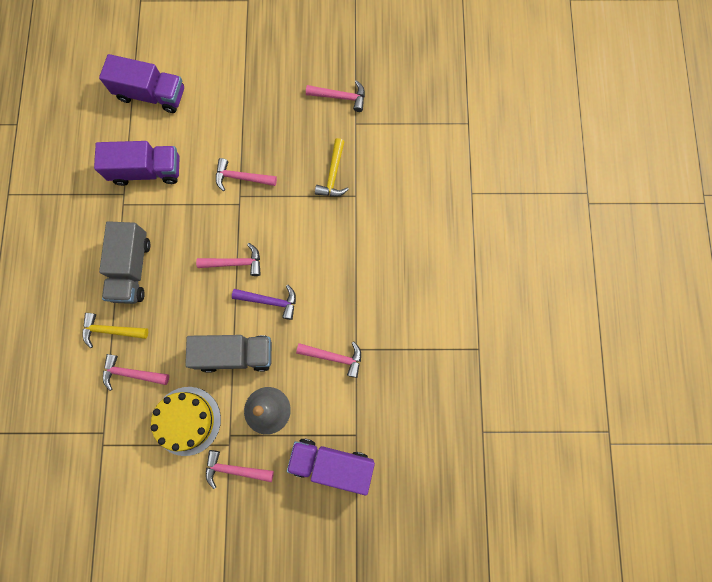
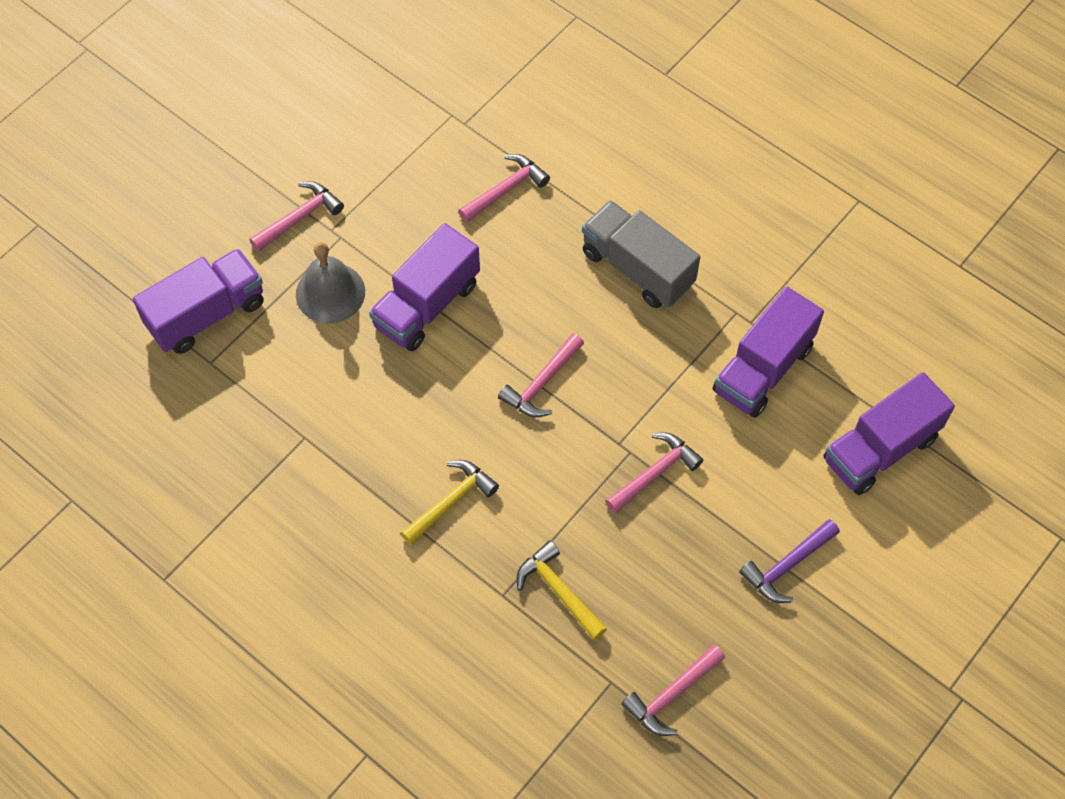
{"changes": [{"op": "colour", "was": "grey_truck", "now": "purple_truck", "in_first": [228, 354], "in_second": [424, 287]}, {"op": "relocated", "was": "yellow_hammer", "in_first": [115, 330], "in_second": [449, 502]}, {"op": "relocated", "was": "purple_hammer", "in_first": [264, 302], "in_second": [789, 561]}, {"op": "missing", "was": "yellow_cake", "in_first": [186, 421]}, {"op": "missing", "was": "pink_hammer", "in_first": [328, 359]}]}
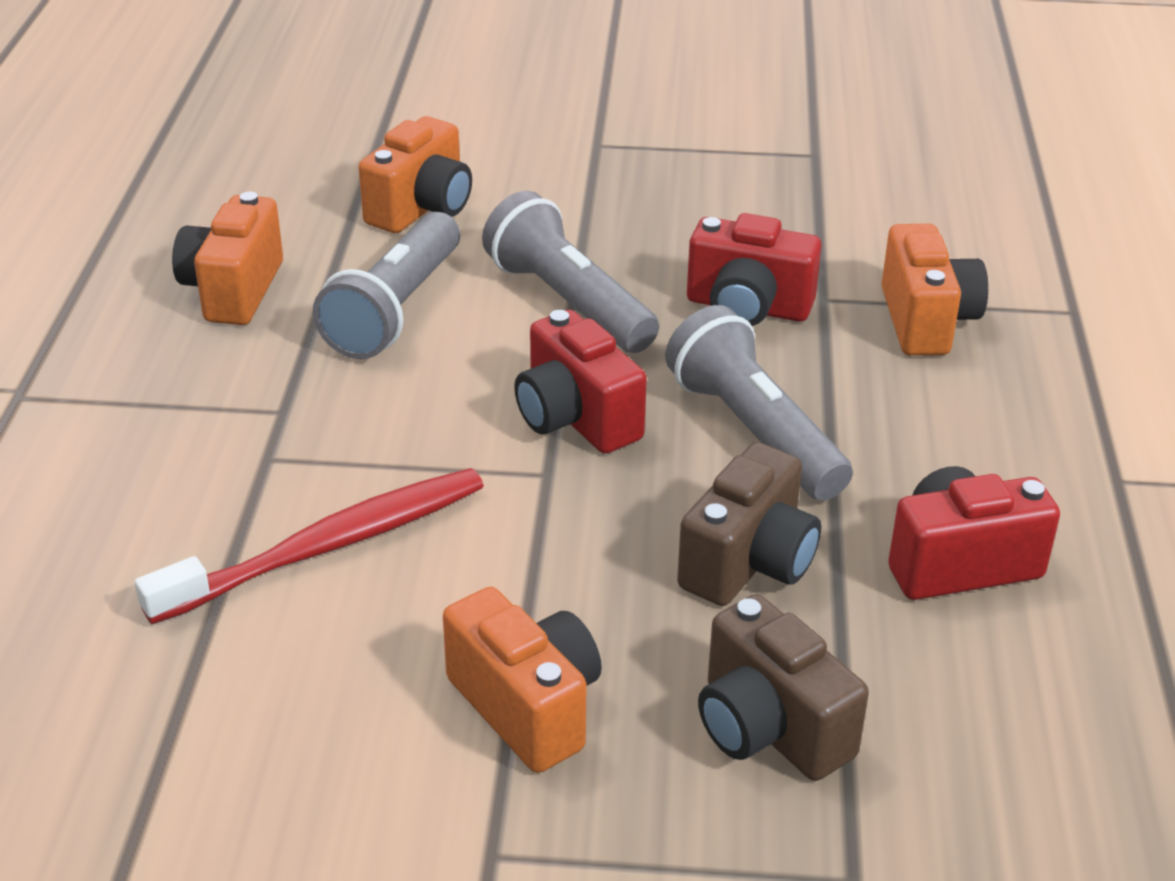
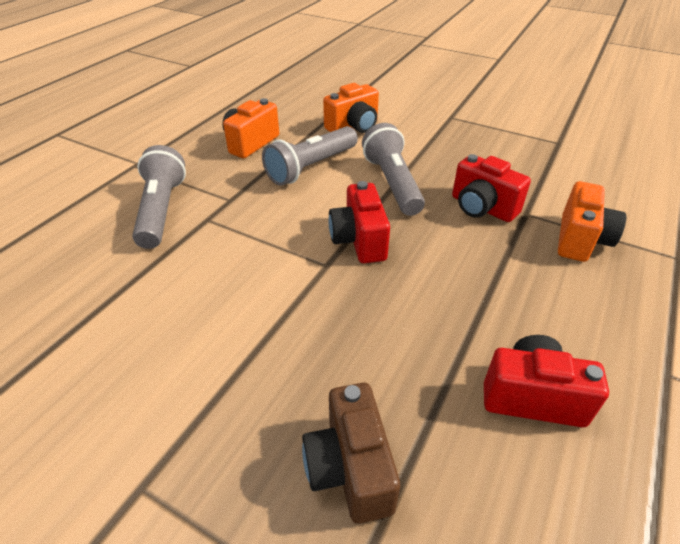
{"changes": [{"op": "relocated", "was": "grey_flashlight", "in_first": [759, 403], "in_second": [159, 197]}, {"op": "missing", "was": "red_toothbrush", "in_first": [309, 546]}, {"op": "missing", "was": "orange_camera", "in_first": [522, 680]}, {"op": "missing", "was": "brown_camera", "in_first": [749, 524]}]}
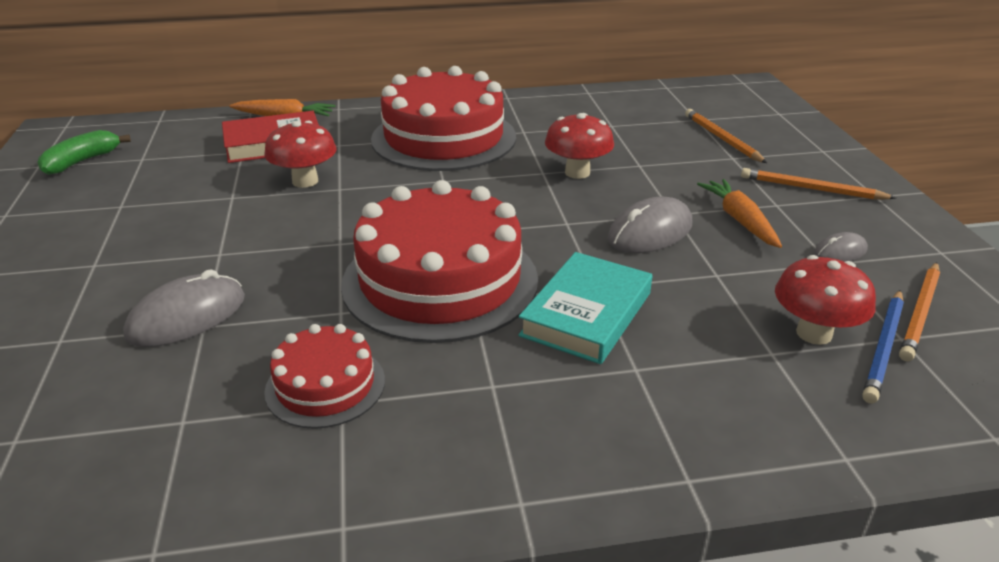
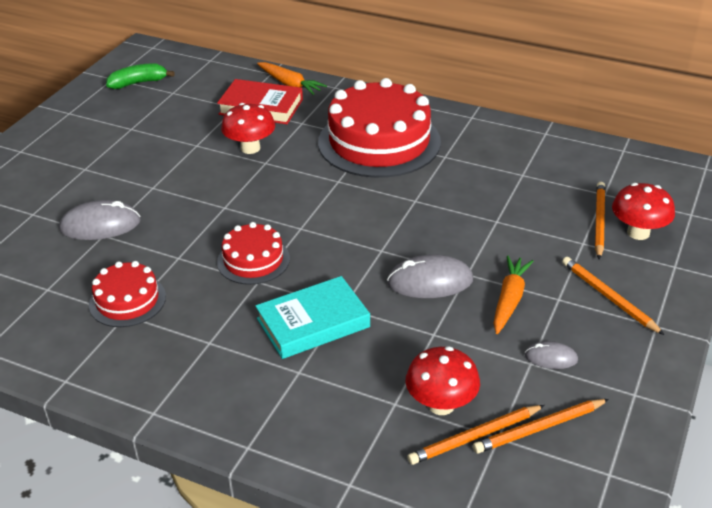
{"changes": [{"op": "size", "was": "red_cake", "in_first": [439, 261], "in_second": [253, 253], "ratio": 0.51}, {"op": "colour", "was": "blue_pencil", "now": "orange_pencil", "in_first": [883, 347], "in_second": [476, 435]}, {"op": "relocated", "was": "red_mushroom", "in_first": [579, 146], "in_second": [643, 211]}]}
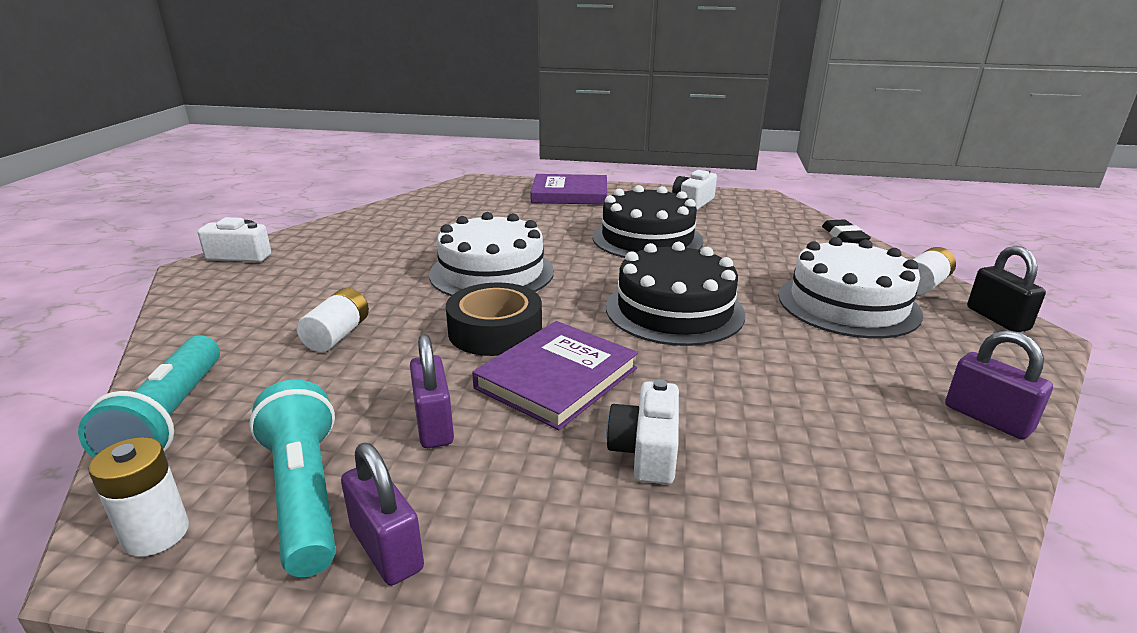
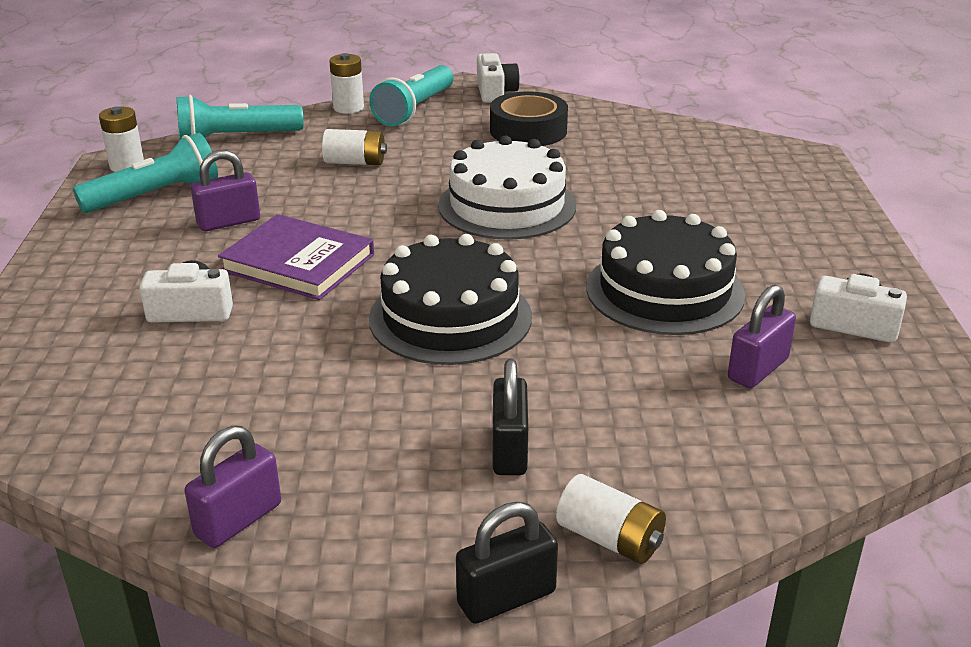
{"changes": [{"op": "appeared", "now": "white_battery", "in_second": [346, 83]}, {"op": "appeared", "now": "turquoise_flashlight", "in_second": [411, 95]}, {"op": "relocated", "was": "black_tape", "in_first": [494, 319], "in_second": [529, 118]}, {"op": "exchanged", "was": "white_cake", "now": "black_padlock", "in_first": [850, 287], "in_second": [510, 417]}, {"op": "relocated", "was": "purple_padlock", "in_first": [382, 514], "in_second": [762, 336]}, {"op": "missing", "was": "purple_book", "in_first": [568, 189]}, {"op": "missing", "was": "black_eraser", "in_first": [846, 232]}]}
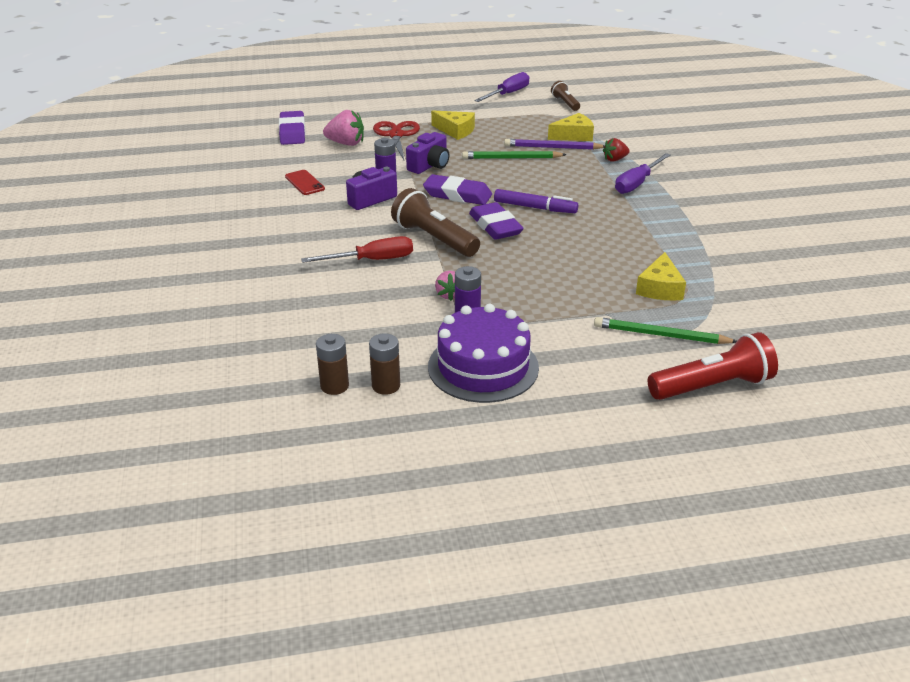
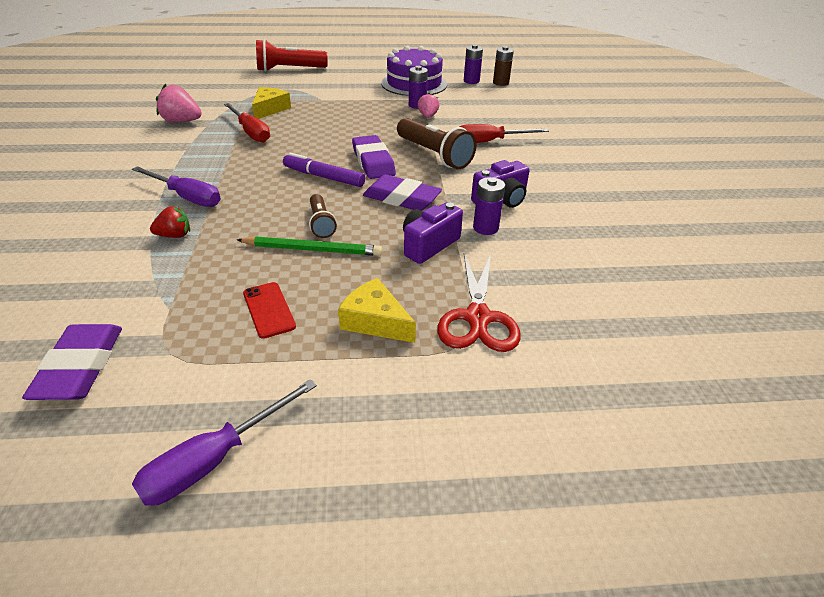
{"changes": [{"op": "relocated", "was": "purple_eraser", "in_first": [292, 128], "in_second": [72, 362]}, {"op": "spun", "was": "purple_screwdriver", "in_first": [643, 173], "in_second": [176, 186], "clockwise": 75}, {"op": "relocated", "was": "pink_strawberry", "in_first": [343, 128], "in_second": [179, 103]}, {"op": "appeared", "now": "red_screwdriver", "in_second": [247, 123]}, {"op": "relocated", "was": "red_phone", "in_first": [305, 182], "in_second": [269, 310]}, {"op": "relocated", "was": "brown_flashlight", "in_first": [565, 96], "in_second": [323, 216]}, {"op": "colour", "was": "brown_battery", "now": "purple_battery", "in_first": [384, 364], "in_second": [473, 64]}, {"op": "missing", "was": "purple_pencil", "in_first": [554, 144]}, {"op": "missing", "was": "yellow_cheese", "in_first": [571, 127]}, {"op": "missing", "was": "green_pencil", "in_first": [665, 330]}]}
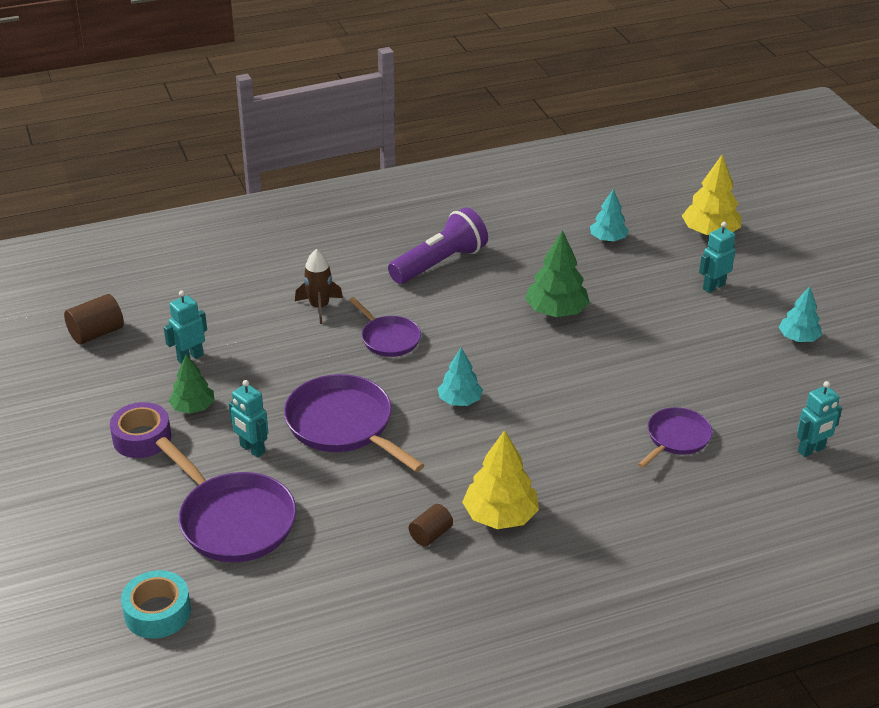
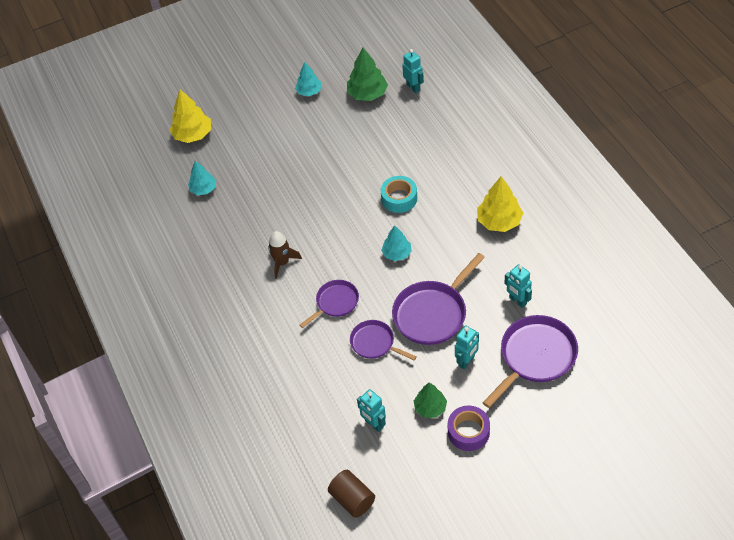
{"changes": [{"op": "relocated", "was": "brown_rocket", "in_first": [319, 286], "in_second": [285, 255]}, {"op": "relocated", "was": "green_tree", "in_first": [557, 273], "in_second": [367, 74]}, {"op": "relocated", "was": "purple_pan", "in_first": [675, 437], "in_second": [383, 340]}, {"op": "relocated", "was": "turquoise_tape", "in_first": [156, 604], "in_second": [399, 194]}, {"op": "relocated", "was": "turquoise_robot", "in_first": [717, 257], "in_second": [518, 286]}, {"op": "missing", "was": "purple_flashlight", "in_first": [438, 245]}, {"op": "missing", "was": "brown_cylinder", "in_first": [431, 525]}]}
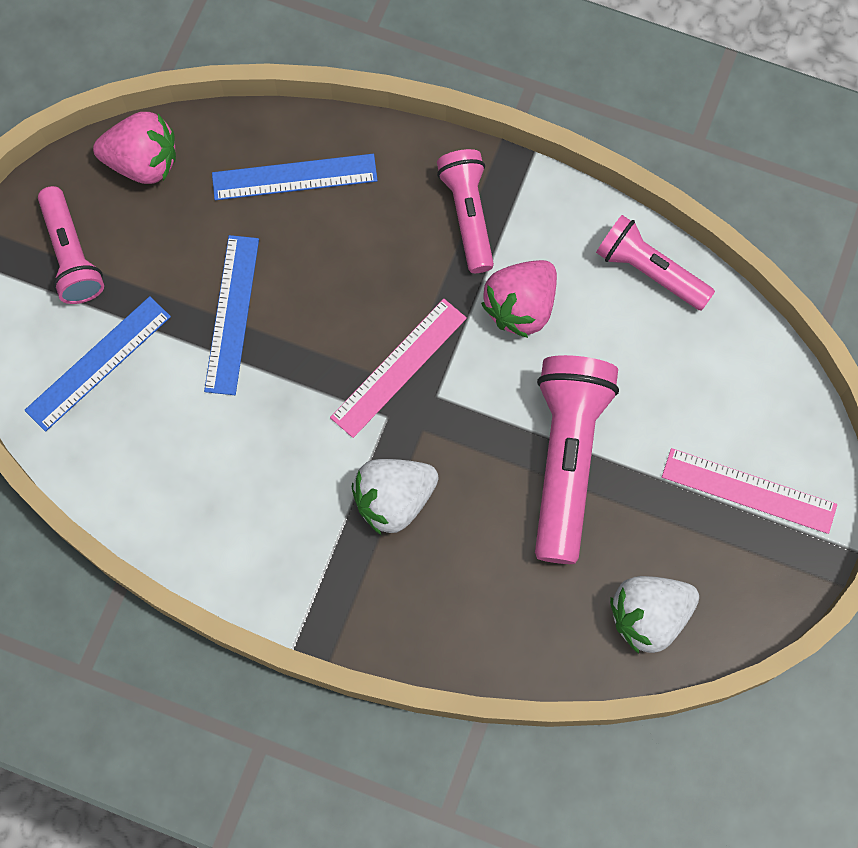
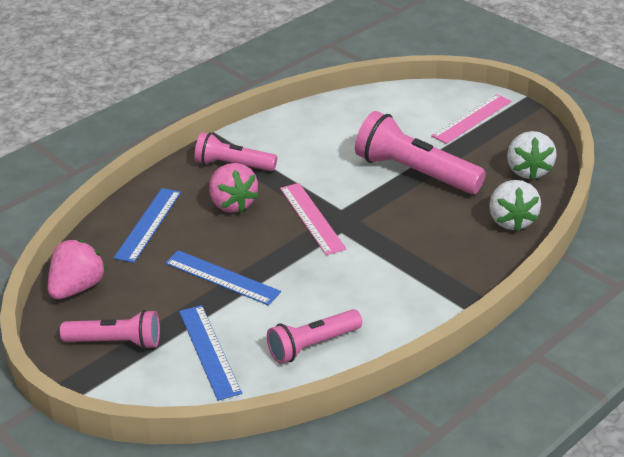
{"changes": [{"op": "relocated", "was": "pink_strawberry", "in_first": [519, 299], "in_second": [233, 188]}, {"op": "relocated", "was": "pink_flashlight", "in_first": [655, 263], "in_second": [314, 336]}, {"op": "relocated", "was": "white_strawberry", "in_first": [395, 497], "in_second": [515, 206]}]}
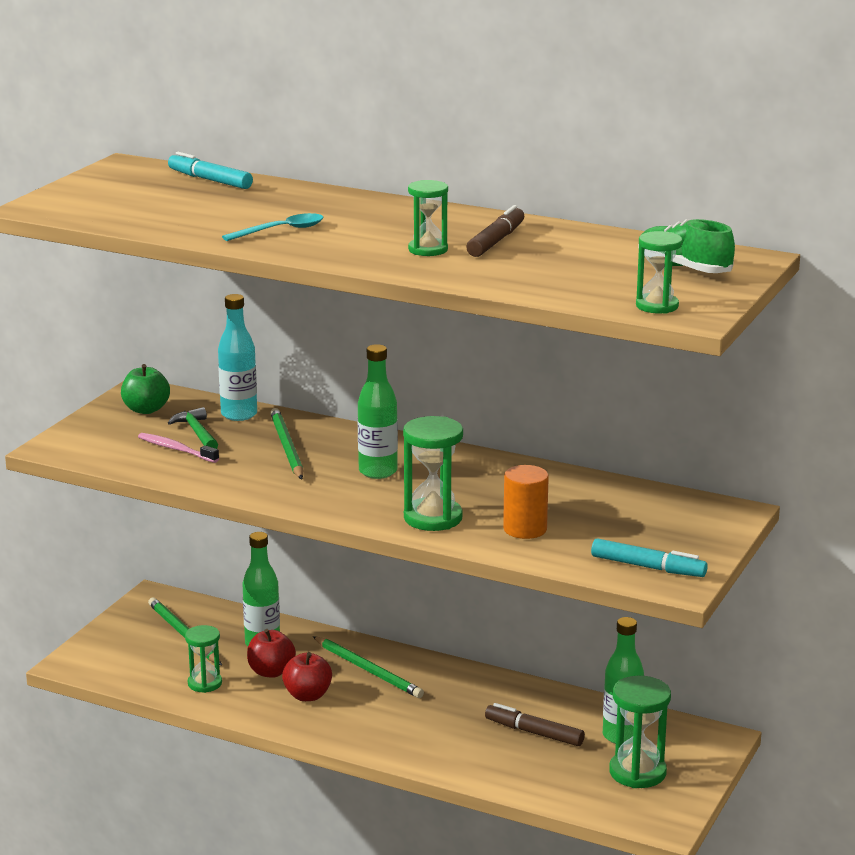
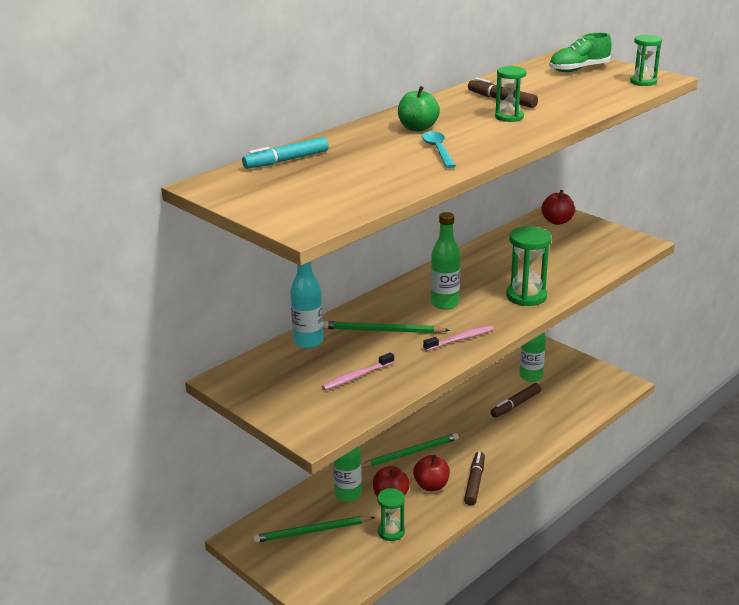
{"changes": [{"op": "relocated", "was": "green_apple", "in_first": [145, 389], "in_second": [419, 109]}, {"op": "appeared", "now": "pink_toothbrush", "in_second": [458, 338]}, {"op": "appeared", "now": "brown_marker", "in_second": [474, 479]}, {"op": "appeared", "now": "red_apple", "in_second": [558, 207]}, {"op": "missing", "was": "green_hammer", "in_first": [193, 428]}, {"op": "missing", "was": "orange_cylinder", "in_first": [526, 502]}, {"op": "missing", "was": "turquoise_marker", "in_first": [649, 557]}, {"op": "missing", "was": "green_hourglass", "in_first": [640, 732]}]}
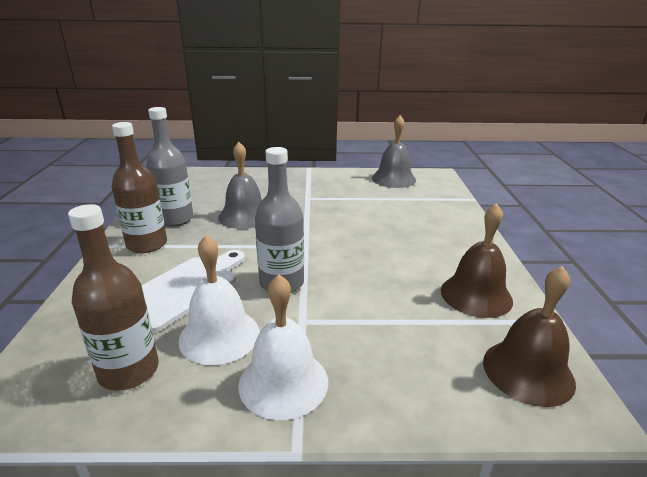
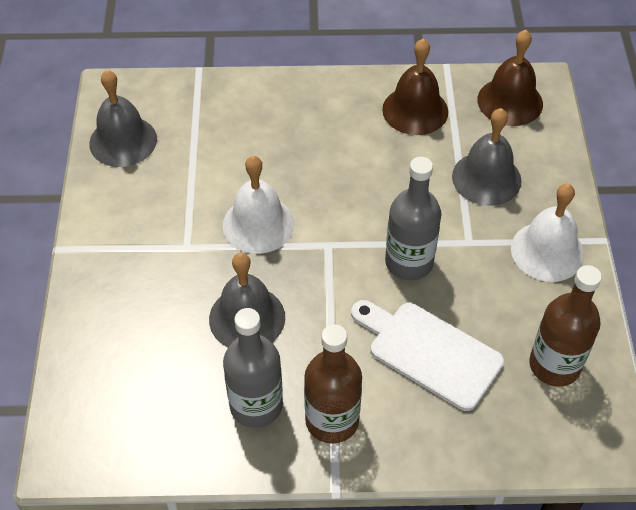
{"changes": [{"op": "relocated", "was": "white_bell", "in_first": [219, 300], "in_second": [258, 205]}, {"op": "appeared", "now": "grey_bell", "in_second": [487, 157]}]}
